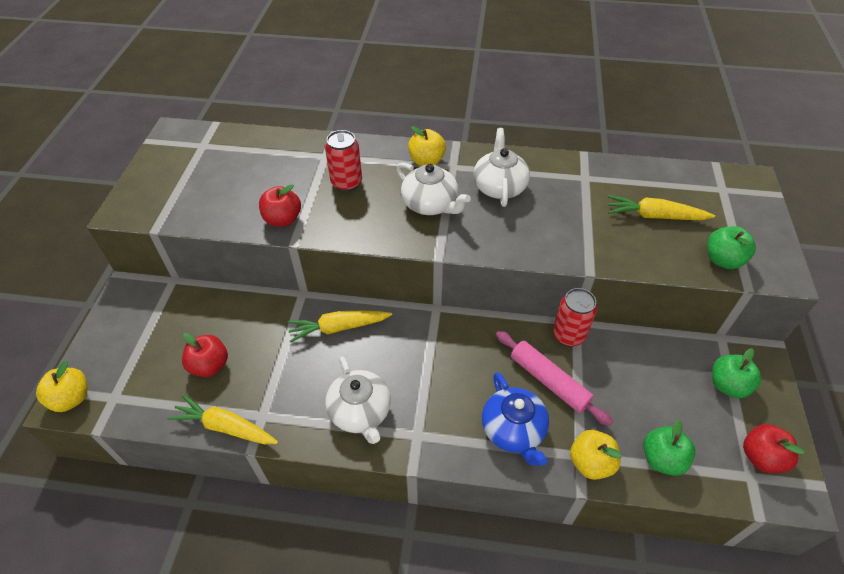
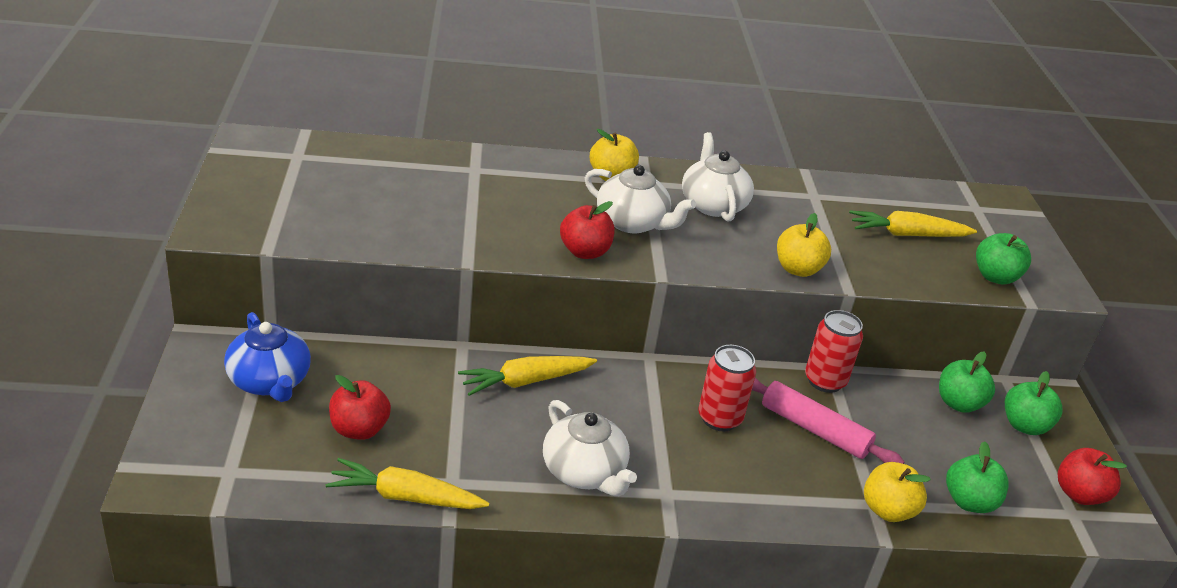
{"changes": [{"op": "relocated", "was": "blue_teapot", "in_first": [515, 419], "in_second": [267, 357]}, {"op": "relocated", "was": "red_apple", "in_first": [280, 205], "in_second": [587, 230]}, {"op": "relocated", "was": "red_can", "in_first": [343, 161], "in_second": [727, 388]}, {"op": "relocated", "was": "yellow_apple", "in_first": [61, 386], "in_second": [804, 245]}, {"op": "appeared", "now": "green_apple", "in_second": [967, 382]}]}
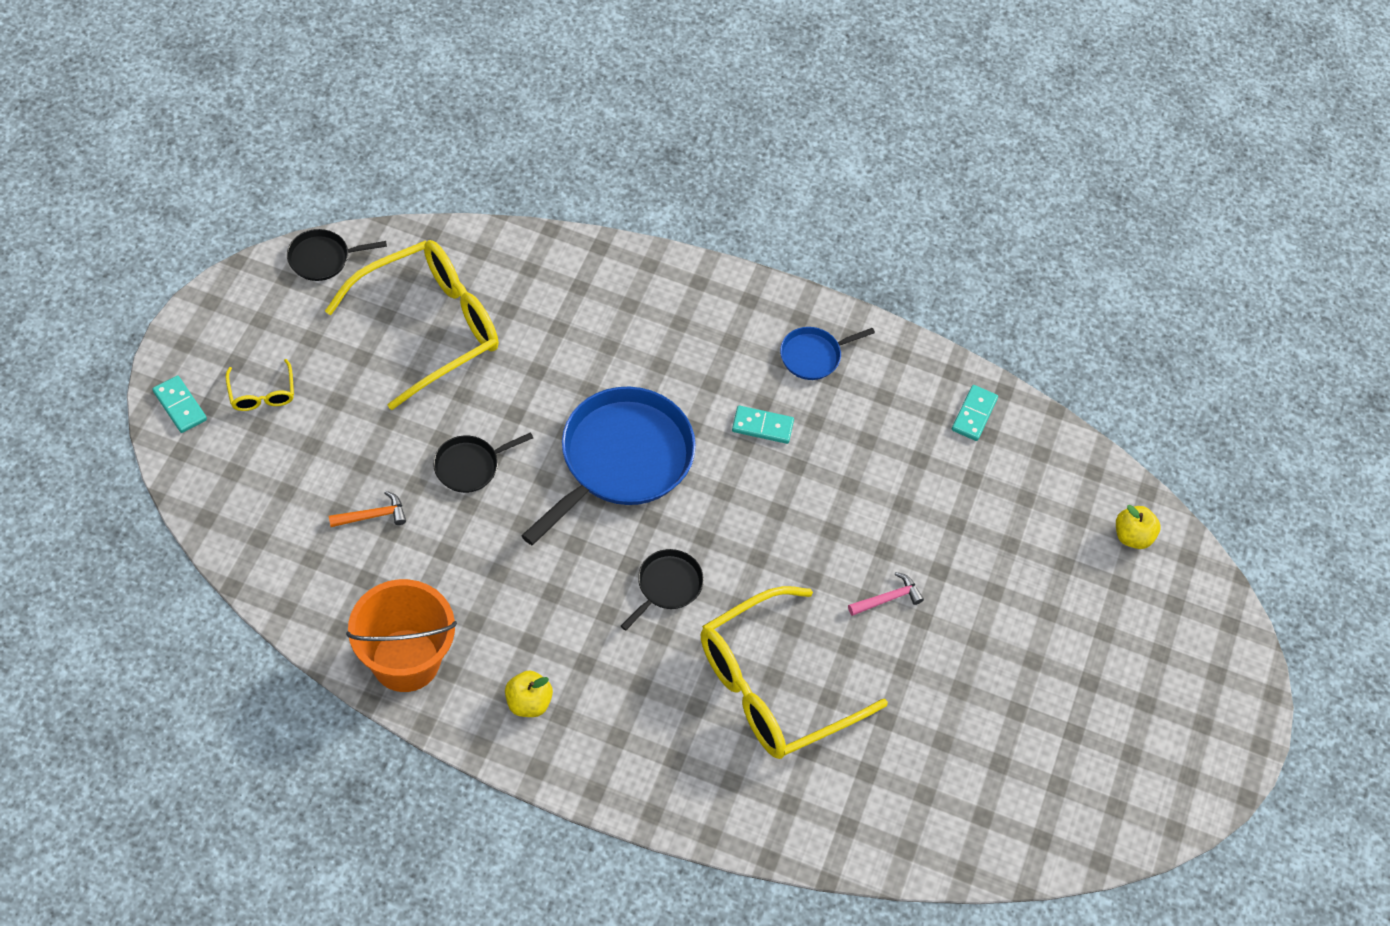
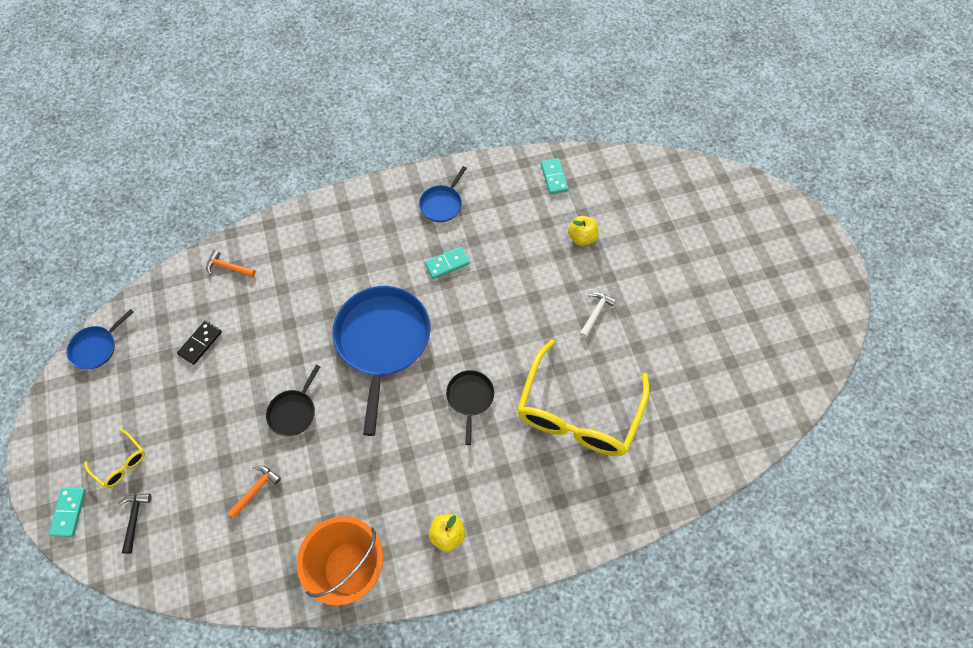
{"changes": [{"op": "spun", "was": "turquoise_domino", "in_first": [179, 404], "in_second": [67, 512], "clockwise": 75}, {"op": "colour", "was": "black_pan", "now": "blue_pan", "in_first": [337, 255], "in_second": [100, 339]}, {"op": "appeared", "now": "black_hammer", "in_second": [135, 523]}, {"op": "exchanged", "was": "yellow_glasses", "now": "black_domino", "in_first": [412, 325], "in_second": [199, 342]}, {"op": "appeared", "now": "orange_hammer", "in_second": [231, 263]}, {"op": "relocated", "was": "yellow_apple", "in_first": [1138, 527], "in_second": [583, 231]}, {"op": "colour", "was": "pink_hammer", "now": "white_hammer", "in_first": [886, 594], "in_second": [598, 315]}]}
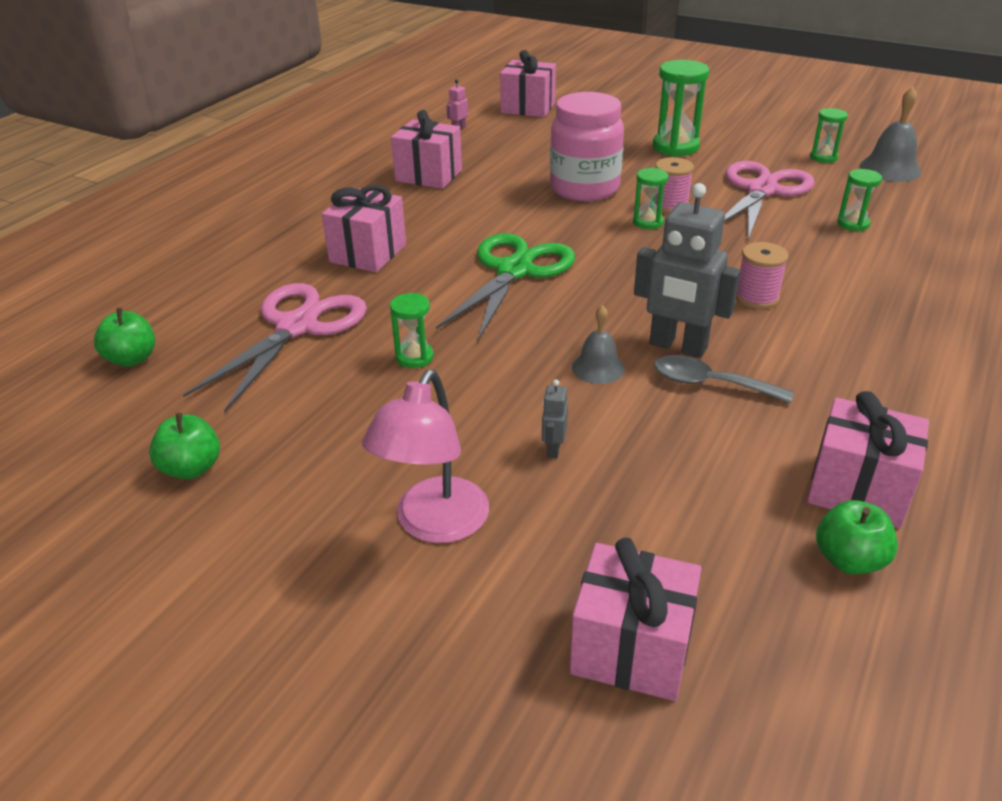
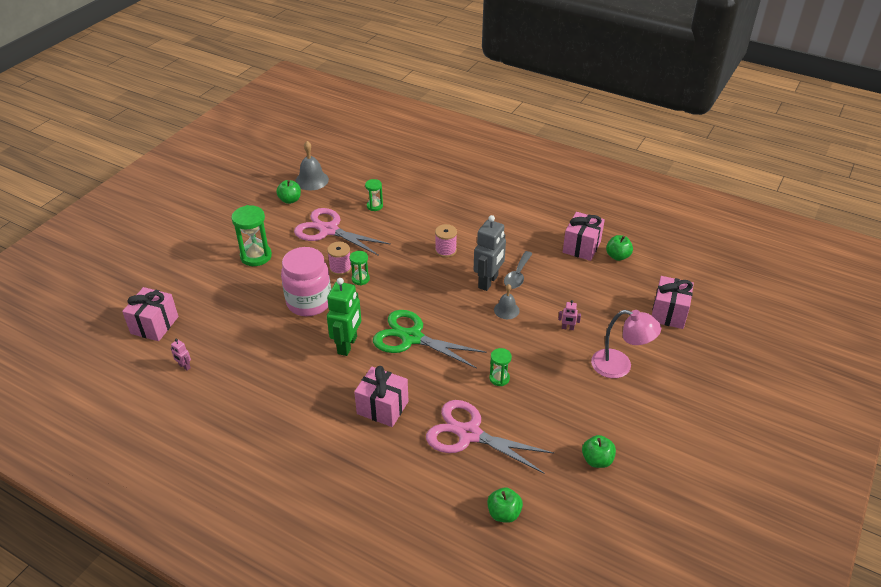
{"changes": [{"op": "exchanged", "was": "green_hourglass", "now": "green_apple", "in_first": [829, 135], "in_second": [288, 192]}, {"op": "appeared", "now": "green_robot", "in_second": [344, 317]}, {"op": "colour", "was": "grey_robot", "now": "pink_robot", "in_first": [555, 419], "in_second": [569, 315]}, {"op": "missing", "was": "pink_gift", "in_first": [426, 149]}]}
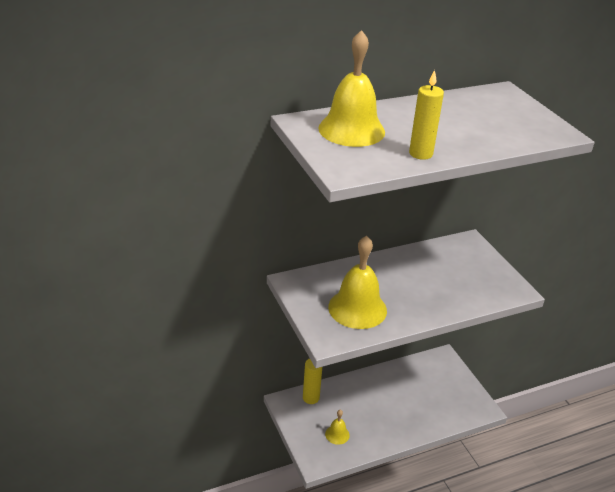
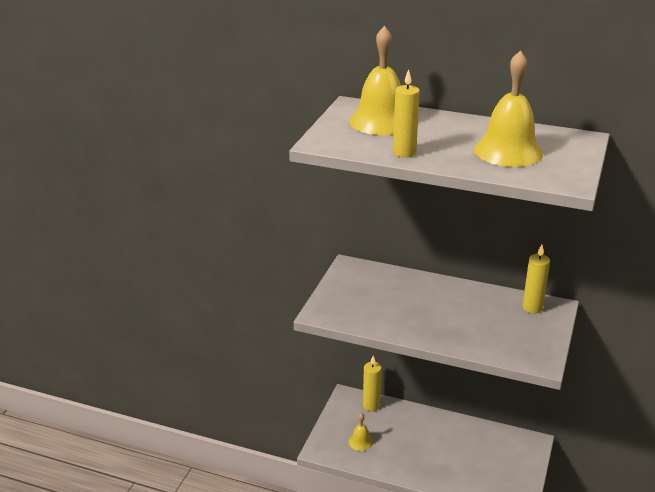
{"changes": [{"op": "relocated", "was": "yellow_bell", "in_first": [357, 282], "in_second": [508, 108]}, {"op": "appeared", "now": "yellow_candle", "in_second": [536, 279]}]}
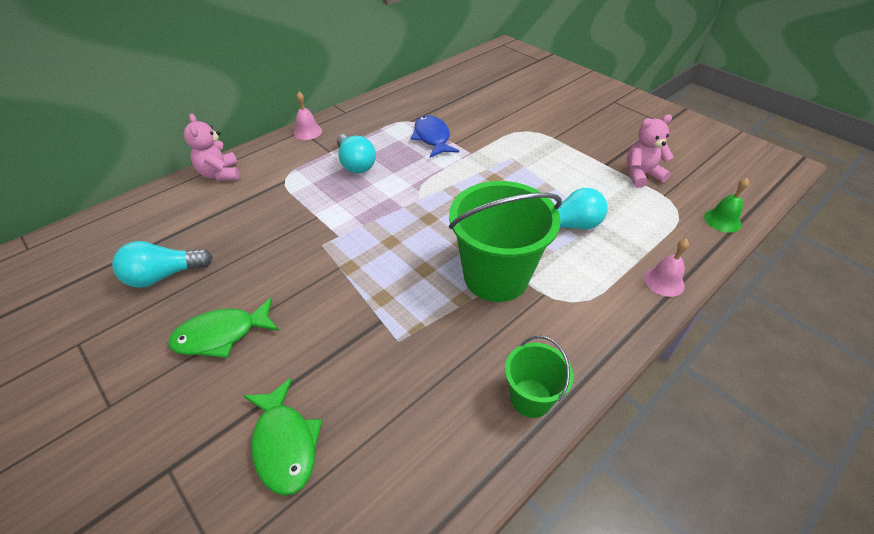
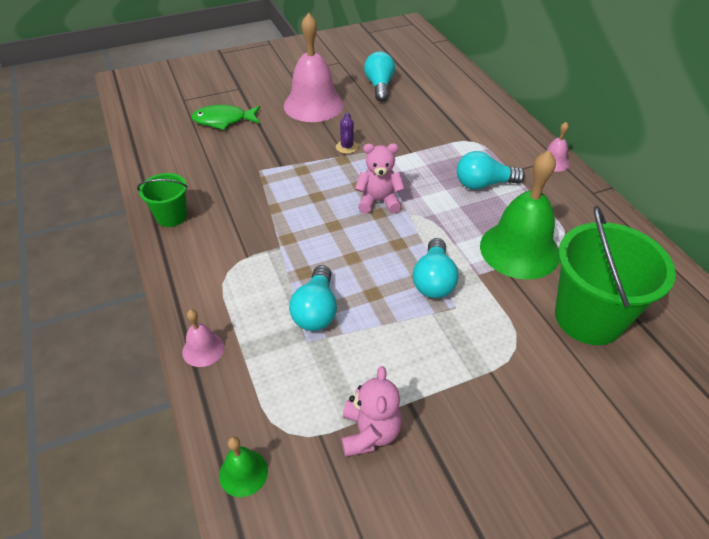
{"changes": [{"op": "exchanged", "was": "green_fish", "now": "pink_bell", "in_first": [223, 327], "in_second": [314, 67]}, {"op": "appeared", "now": "purple_cactus", "in_second": [347, 133]}, {"op": "relocated", "was": "pink_teddy_bear", "in_first": [211, 147], "in_second": [380, 178]}, {"op": "appeared", "now": "turquoise_light_bulb", "in_second": [435, 268]}, {"op": "exchanged", "was": "blue_fish", "now": "green_bell", "in_first": [435, 136], "in_second": [519, 214]}, {"op": "relocated", "was": "green_bucket", "in_first": [505, 241], "in_second": [615, 275]}]}
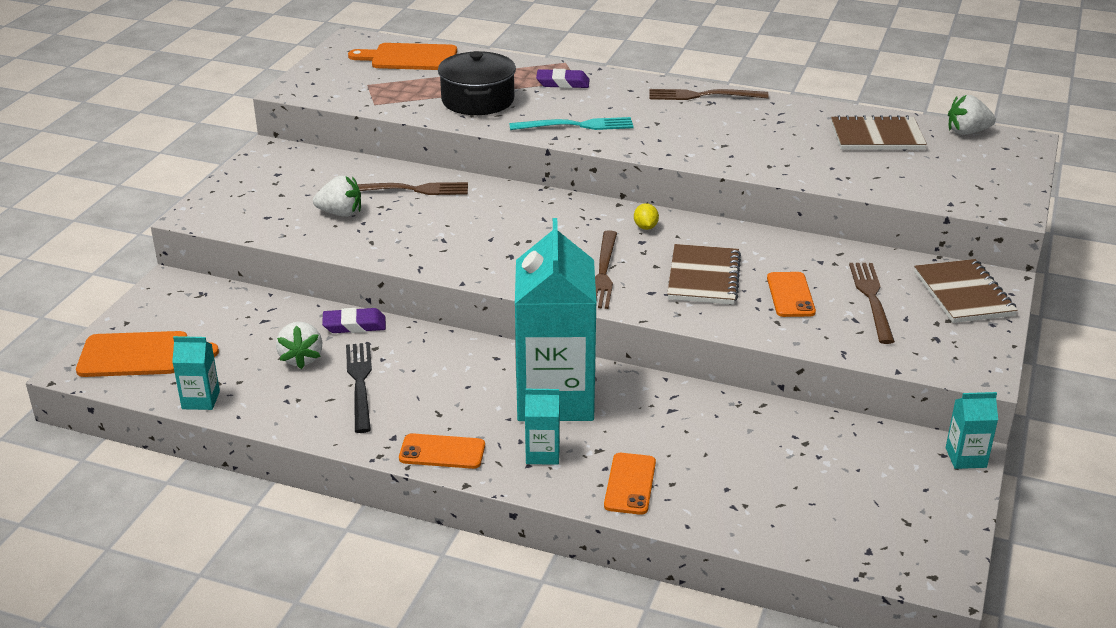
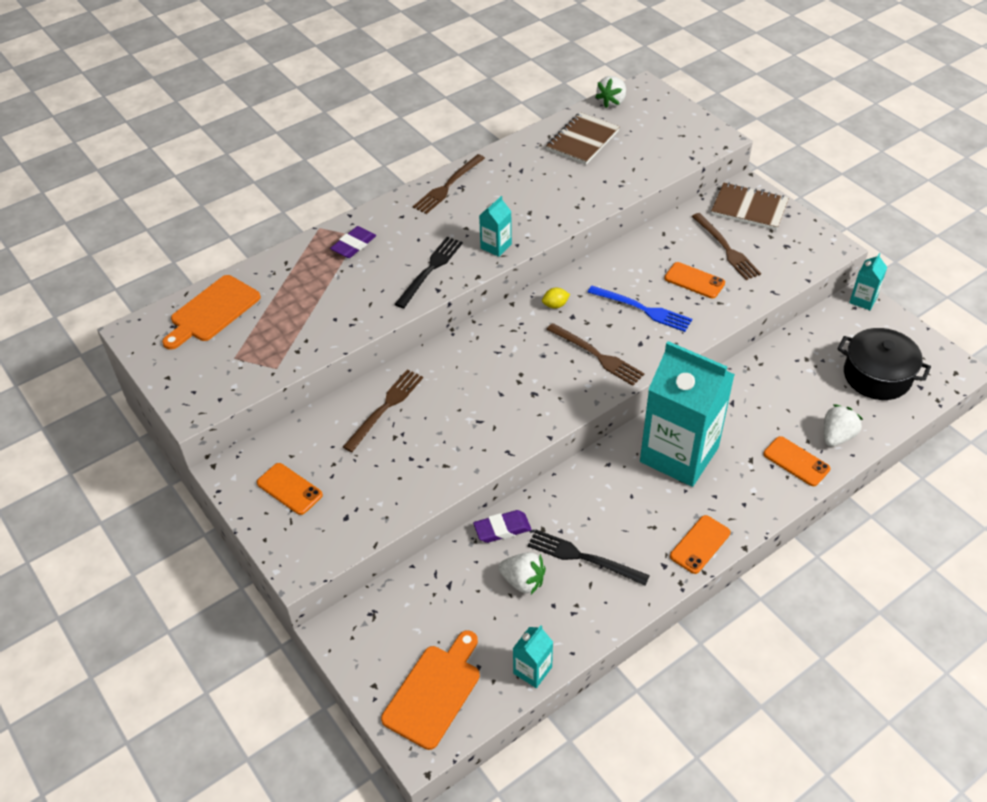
{"changes": [{"op": "appeared", "now": "orange_phone", "in_second": [290, 489]}, {"op": "colour", "was": "turquoise_fork", "now": "black_fork", "in_first": [571, 123], "in_second": [429, 272]}, {"op": "spun", "was": "purple_eraser", "in_first": [354, 320], "in_second": [502, 526], "clockwise": 45}, {"op": "relocated", "was": "turquoise_carton", "in_first": [542, 427], "in_second": [495, 226]}, {"op": "spun", "was": "yellow_lemon", "in_first": [646, 216], "in_second": [556, 298], "clockwise": -45}, {"op": "exchanged", "was": "brown_notebook", "now": "blue_fork", "in_first": [704, 274], "in_second": [640, 309]}, {"op": "spun", "was": "brown_fork", "in_first": [872, 303], "in_second": [726, 246], "clockwise": -150}, {"op": "relocated", "was": "white_strawberry", "in_first": [337, 196], "in_second": [843, 425]}, {"op": "relocated", "was": "black_pot", "in_first": [477, 83], "in_second": [884, 364]}]}
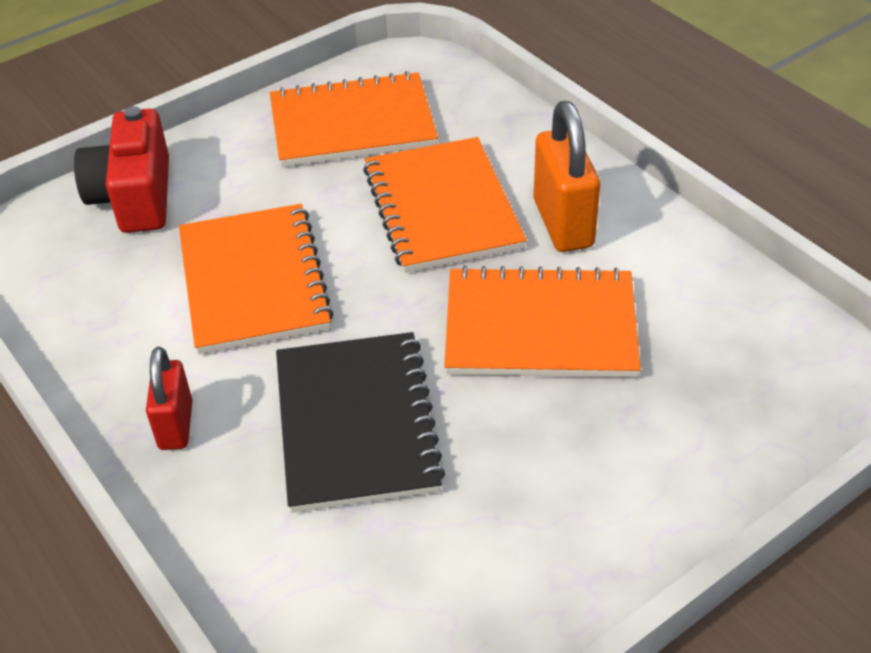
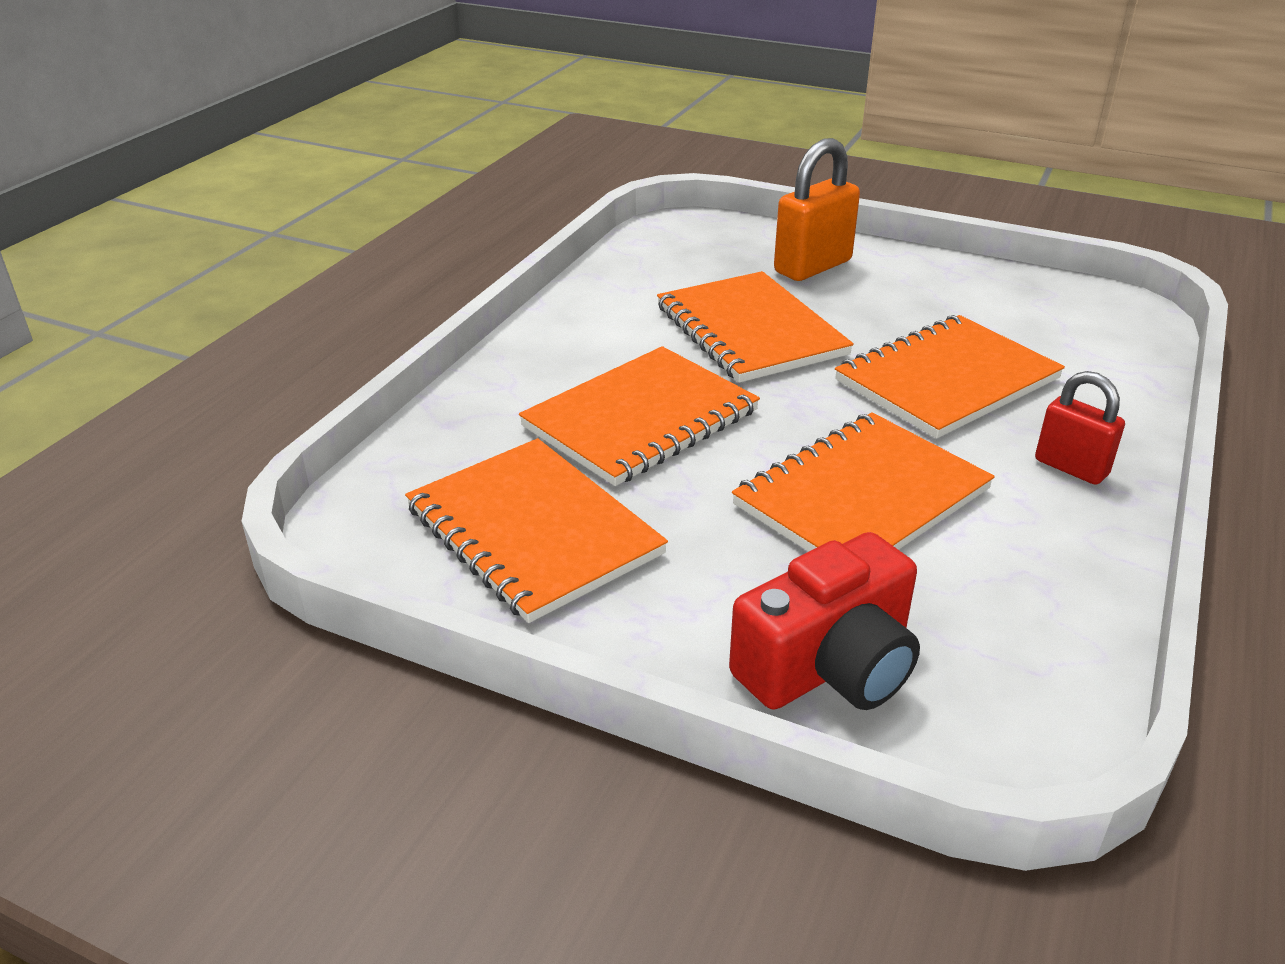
{"changes": [{"op": "relocated", "was": "orange_padlock", "in_first": [567, 176], "in_second": [817, 209]}, {"op": "colour", "was": "black_notebook", "now": "orange_notebook", "in_first": [360, 422], "in_second": [950, 377]}, {"op": "spun", "was": "red_padlock", "in_first": [169, 398], "in_second": [1080, 428], "clockwise": 75}]}
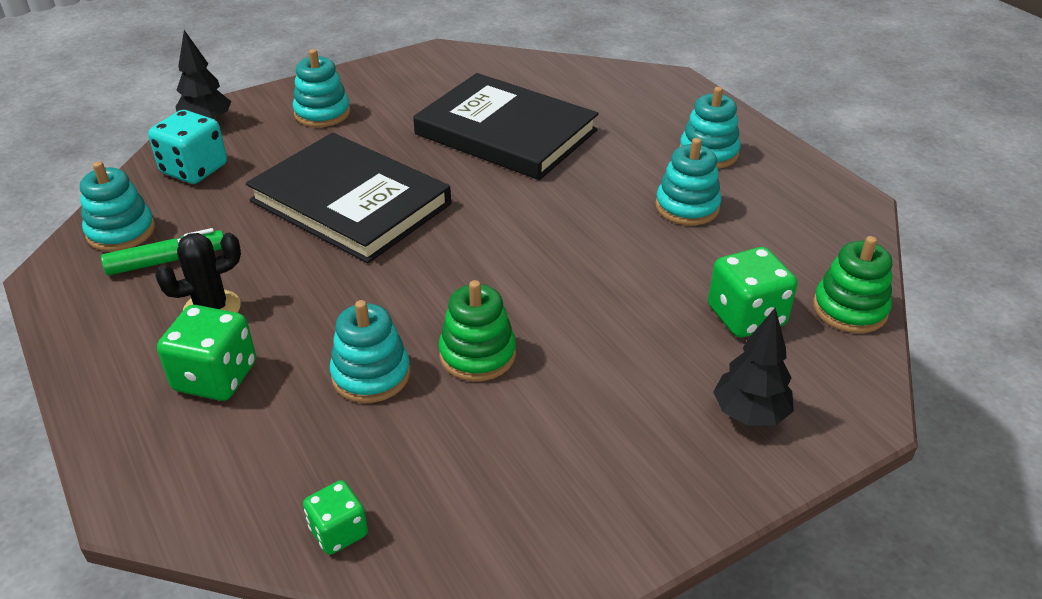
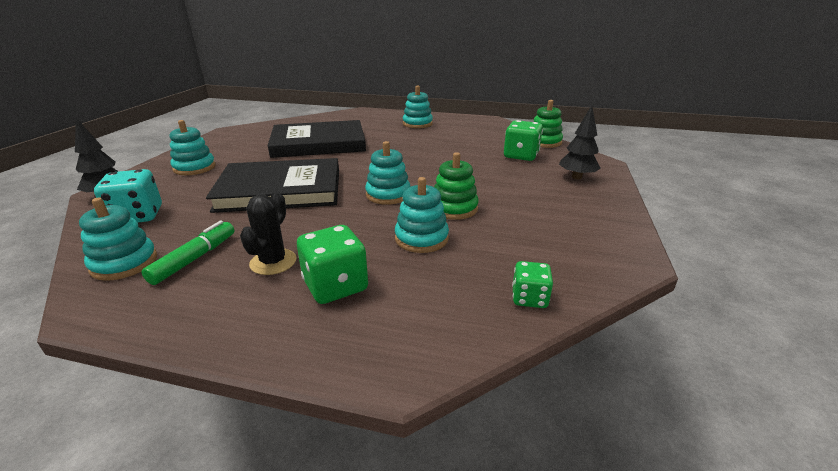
{"changes": [{"op": "relocated", "was": "turquoise_stacking_toy", "in_first": [688, 181], "in_second": [387, 173]}]}
